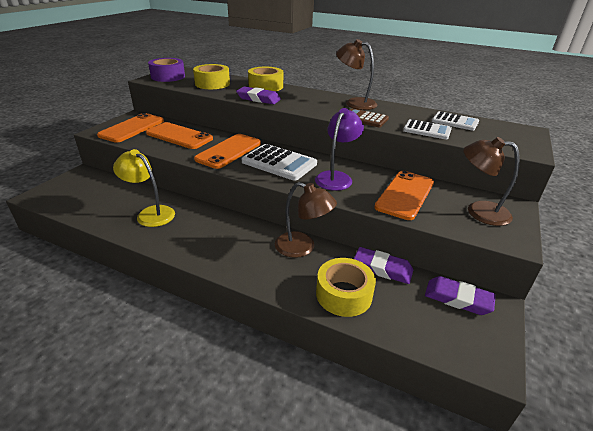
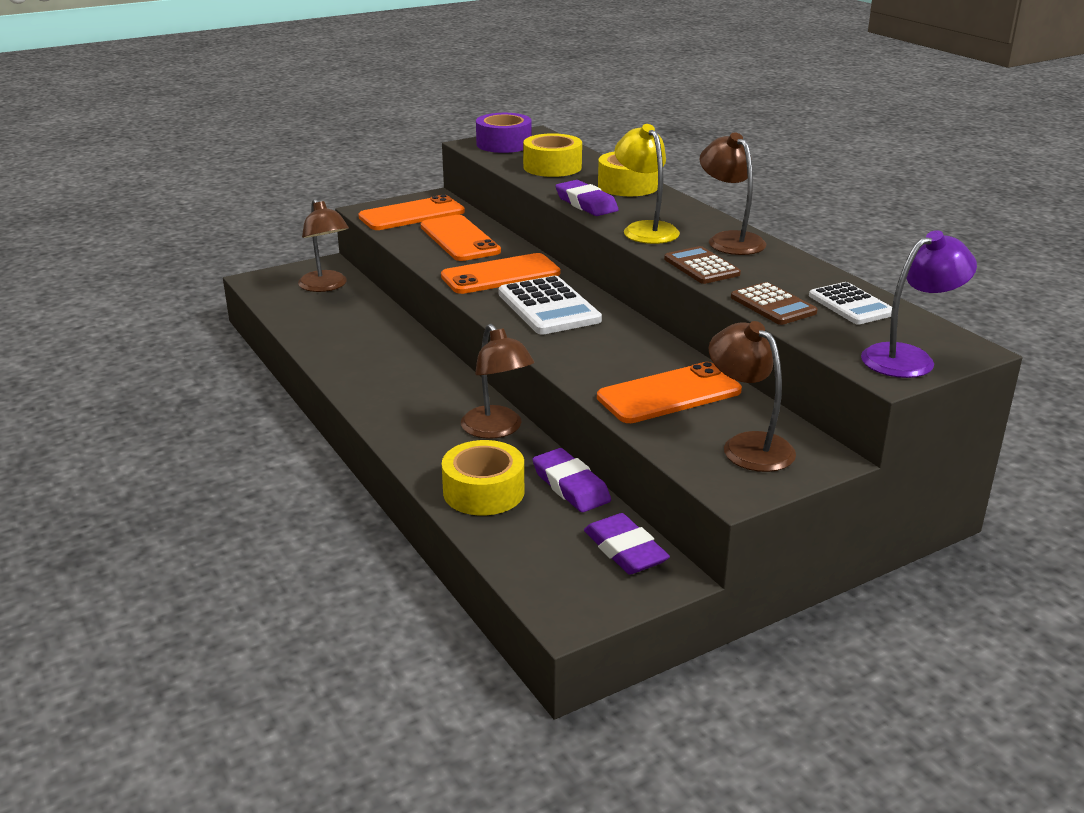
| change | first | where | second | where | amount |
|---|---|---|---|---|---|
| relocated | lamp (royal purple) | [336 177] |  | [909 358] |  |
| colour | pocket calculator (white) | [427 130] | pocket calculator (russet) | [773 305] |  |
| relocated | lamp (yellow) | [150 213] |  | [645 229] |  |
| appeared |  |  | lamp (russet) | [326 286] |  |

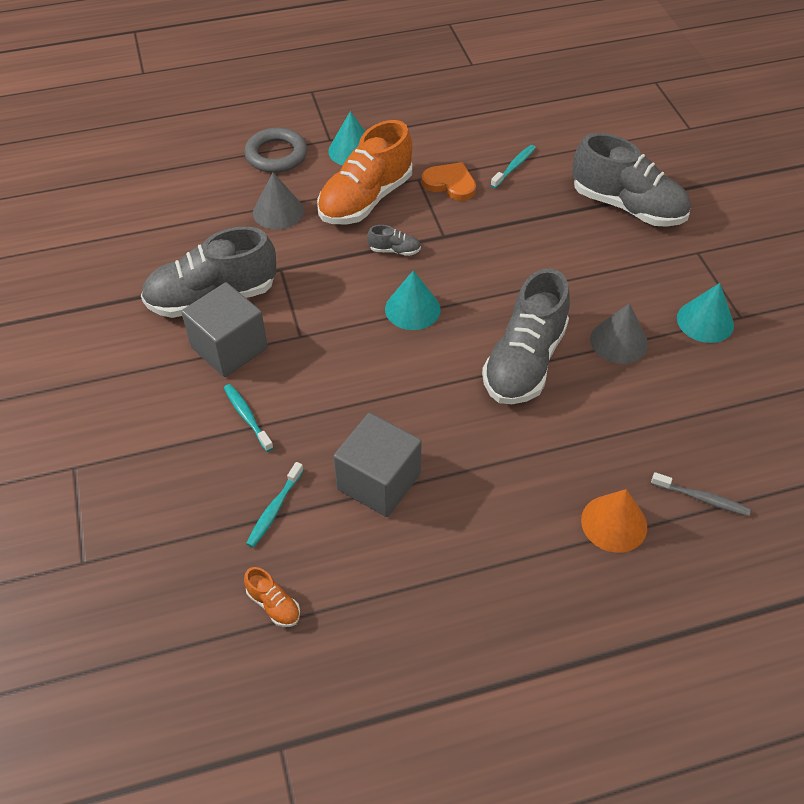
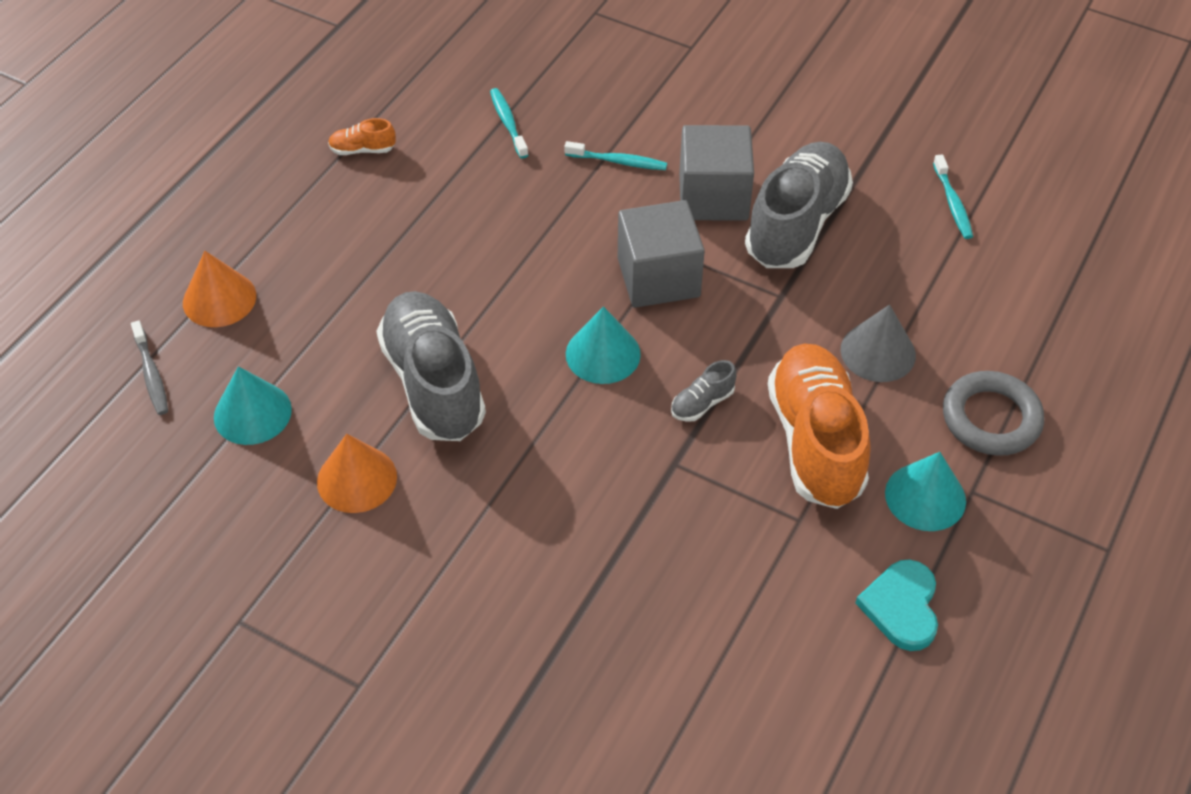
| change | first | where | second | where | amount |
|---|---|---|---|---|---|
| missing | lace-up shoe (ash-grey) | [627 206] |  |  |  |
| relocated | dental brush (aqua) | [514 167] |  | [952 203] |  |
| missing | heart shape (orange-coloured) | [450 183] |  |  |  |
| relocated | cone shape (aqua) | [705 321] |  | [252 413] |  |
| colour | cone shape (ash-grey) | [618 341] | cone shape (orange-coloured) | [357 479] |  |
| relocated | block (ash-grey) | [378 481] |  | [658 277] |  |
| spun | dental brush (ash-grey) | [702 498] |  | [151 374] | 90 degrees counterclockwise |
| relocated | lace-up shoe (orange-coloured) | [274 605] |  | [362 150] |  |
| appeared |  |  | heart shape (aqua) | [901 607] |  |

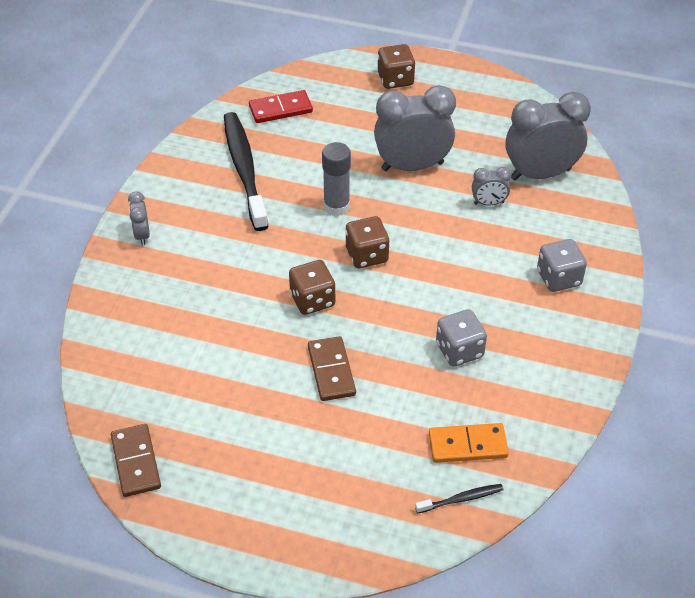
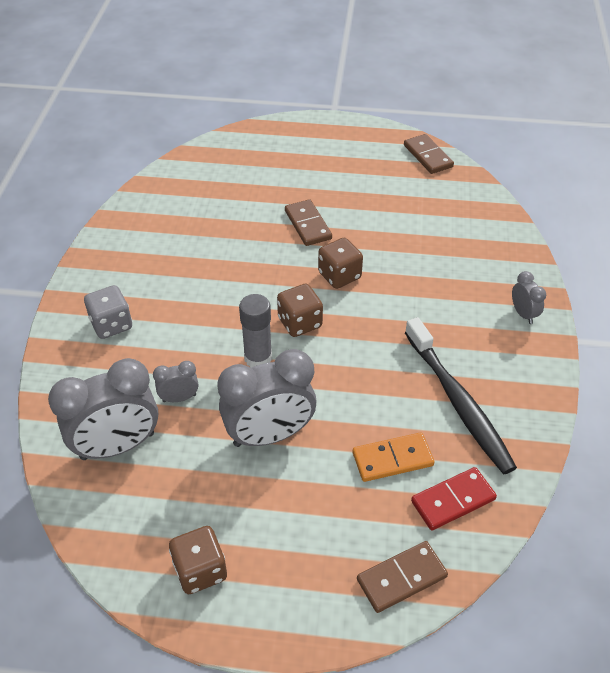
| change | first | where | second | where | amount |
|---|---|---|---|---|---|
| relocated | dice (russet) | [395 79] |  | [200 570] |  |
| relocated | stick of glue (ash-grey) | [336 206] |  | [258 358] |  |
| missing | dice (ash-grey) | [459 350] |  |  |  |
| relocated | domino piece (orange-coloured) | [468 445] |  | [392 459] |  |
| missing | dental brush (black) | [461 499] |  |  |  |
| appeared |  |  | domino piece (russet) | [401 578] |  |

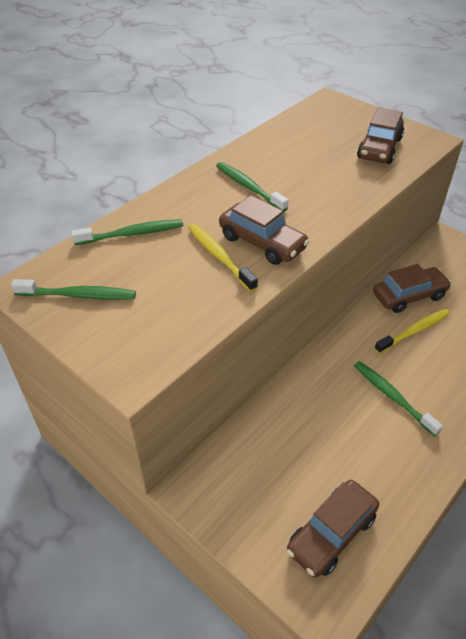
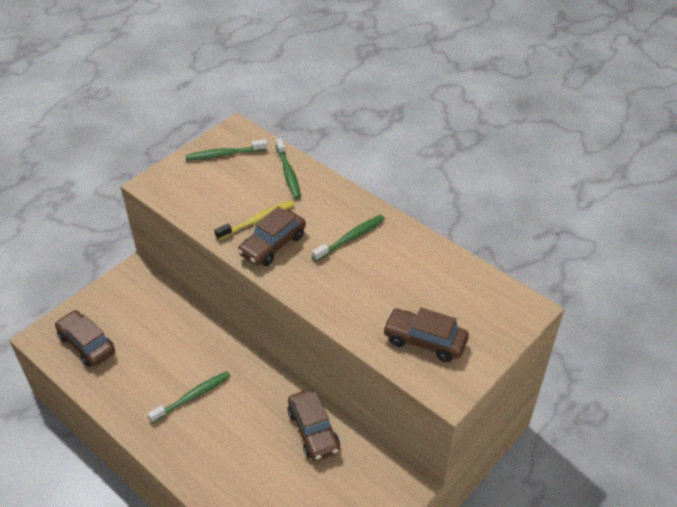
| change | first | where | second | where | amount |
|---|---|---|---|---|---|
| spun | dental brush (green) | [78 295] |  | [224 154] | 75 degrees clockwise |
| missing | dental brush (yellow) | [414 331] |  |  |  |

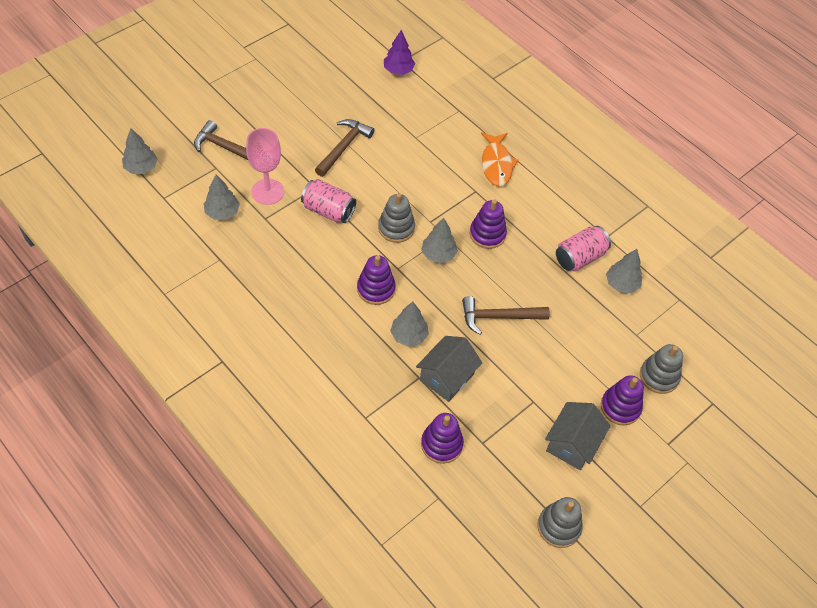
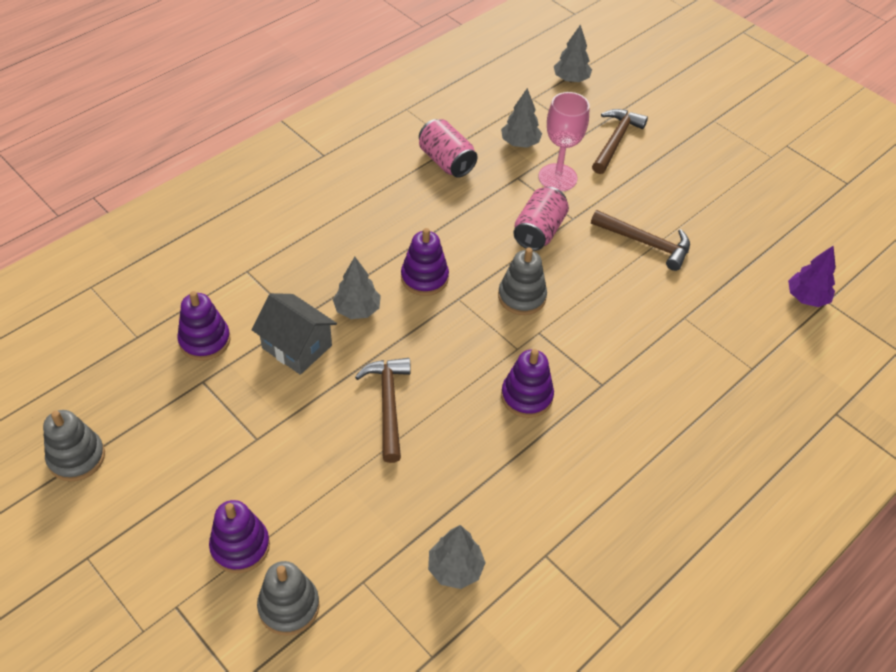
| change | first | where | second | where | amount |
|---|---|---|---|---|---|
| missing | fish figure (orange-coloured) | [496 164] |  |  |  |
| missing | toy tree (ash-grey) | [438 254] |  |  |  |
| relocated | can (rosy) | [579 257] |  | [446 161] |  |
| missing | cottage (ash-grey) | [572 444] |  |  |  |

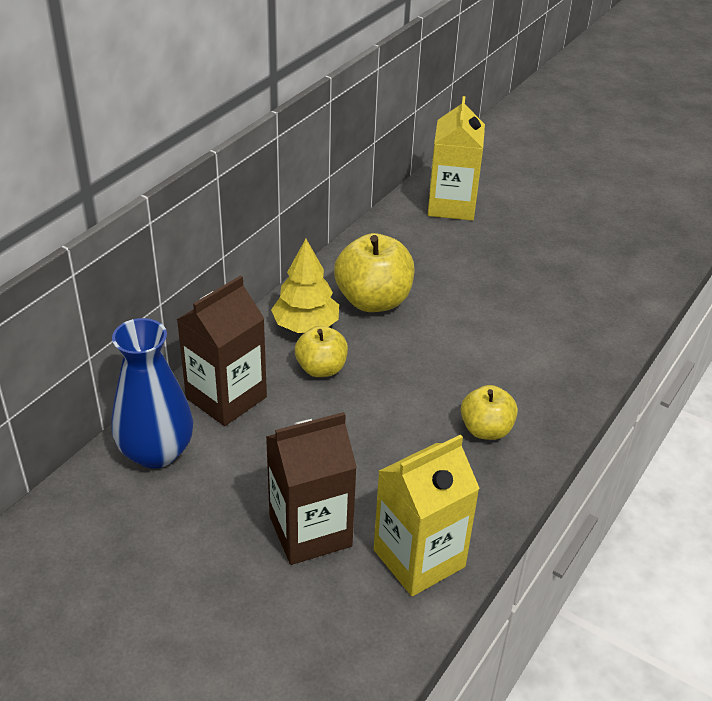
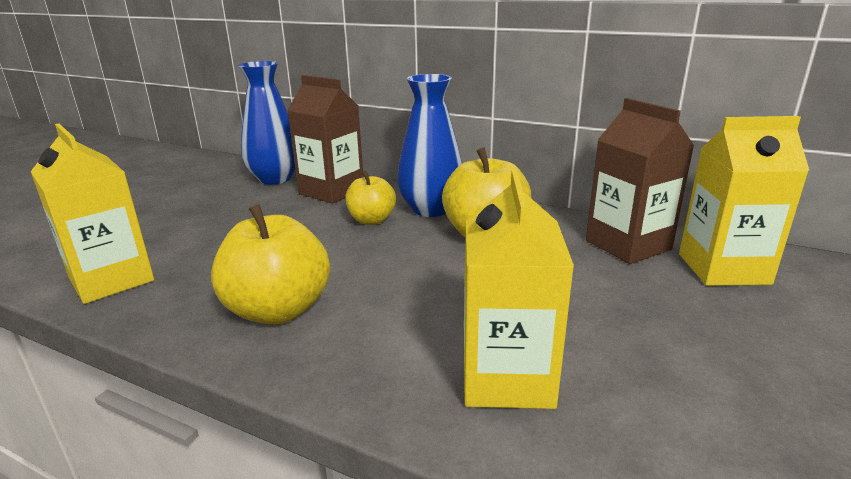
| change | first | where | second | where | amount |
|---|---|---|---|---|---|
| exchanged | toy tree (yellow) | [306 326] | vase (royal blue) | [431 209] |  |
| size | apple fruit (yellow) | [486 429] |  | [278 310] | x1.63 |
| relocated | carton (russet) | [310 531] |  | [628 245] |  |
| appeared |  |  | carton (yellow) | [507 378] |  |

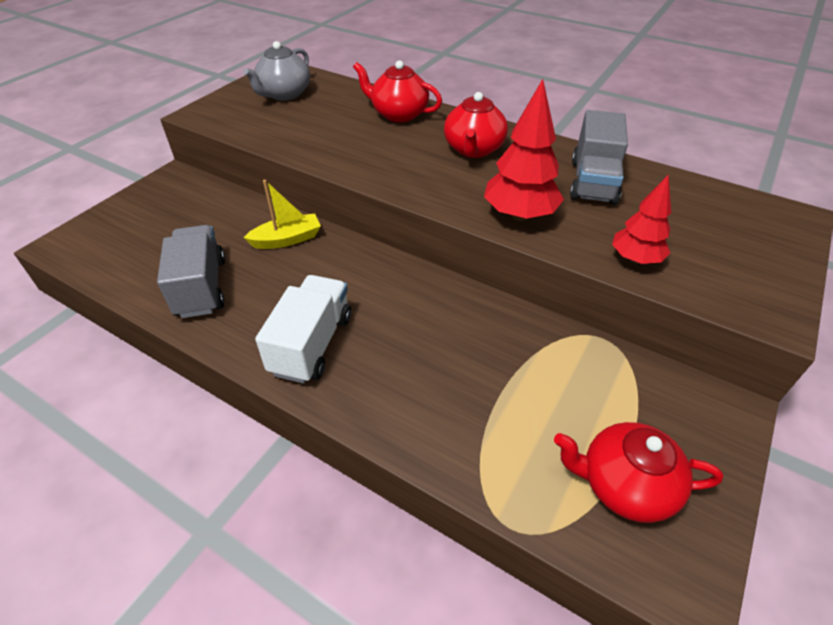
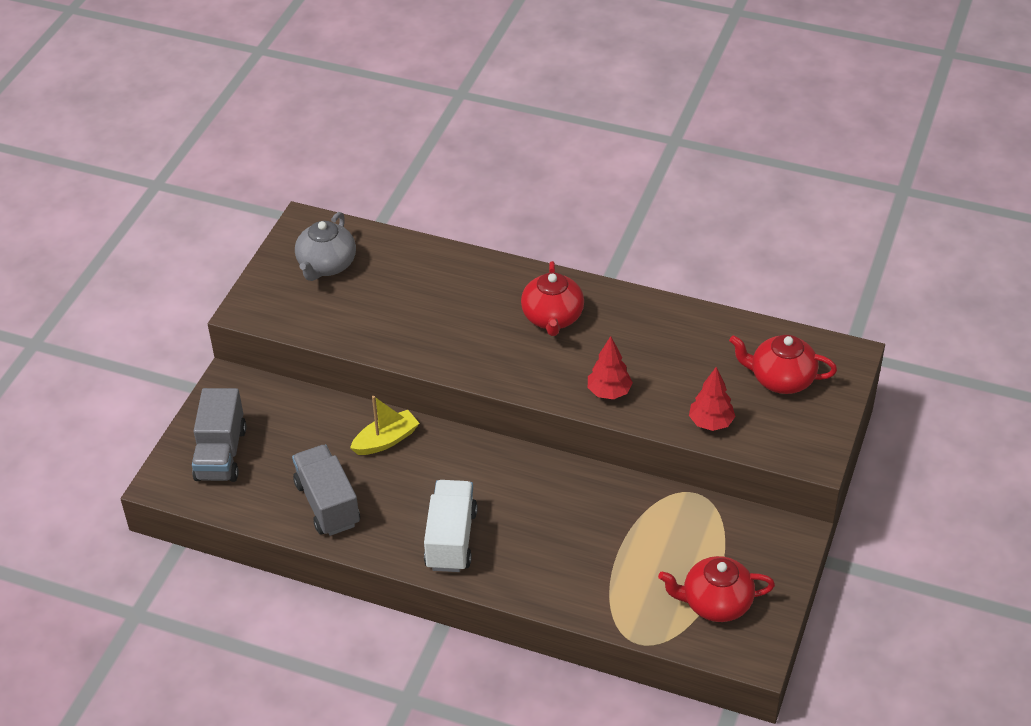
| change | first | where | second | where | amount |
|---|---|---|---|---|---|
| relocated | china teapot (red) | [398 114] |  | [780 379] |  |
| size | toy tree (red) | [519 215] |  | [609 392] | x0.65 |
| relocated | lorry (ash-grey) | [593 182] |  | [221 454] |  |

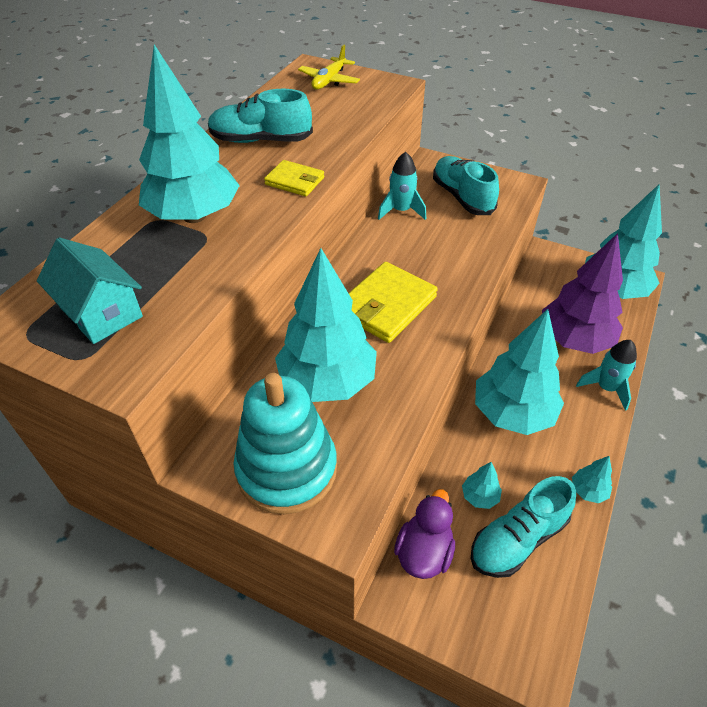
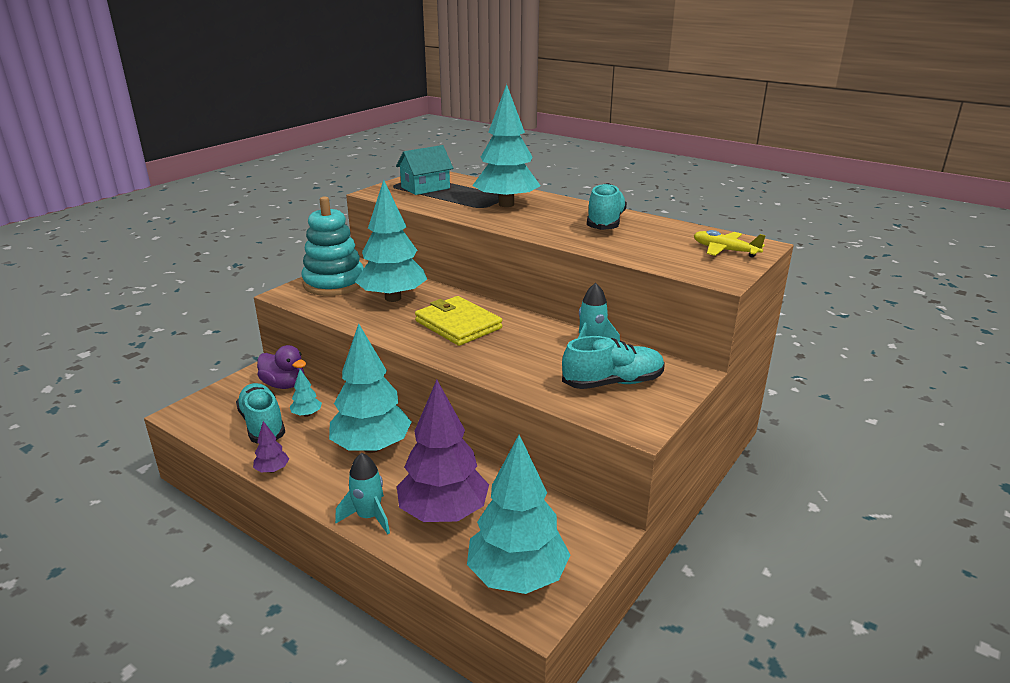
| change | first | where | second | where | amount |
|---|---|---|---|---|---|
| missing | card wallet (yellow) | [294 181] |  |  |  |
| colour | toy tree (aqua) | [588 491] | toy tree (royal purple) | [272 470] |  |

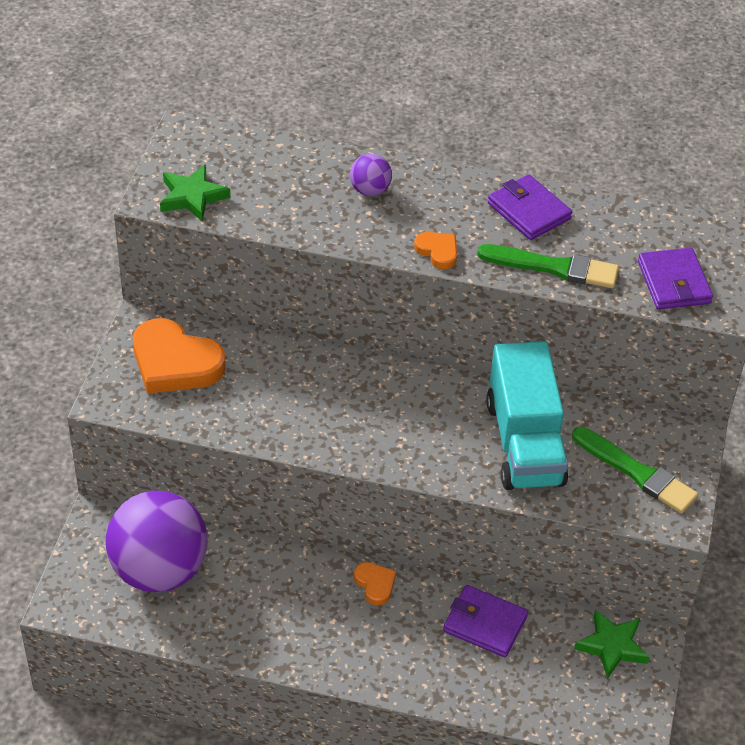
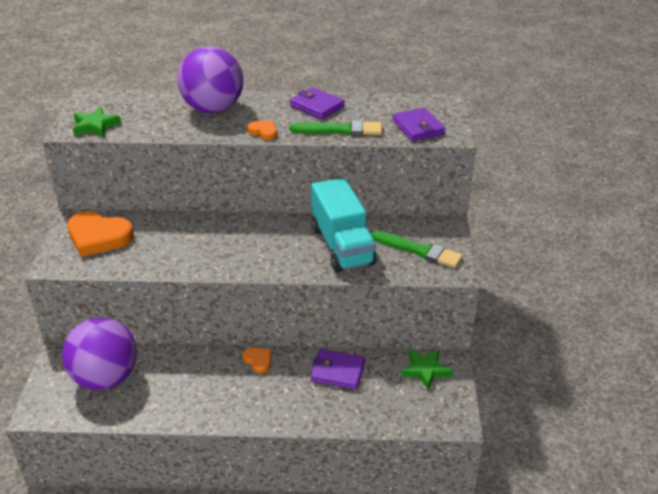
| change | first | where | second | where | amount |
|---|---|---|---|---|---|
| size | play ball (royal purple) | [370 190] |  | [213 109] | x2.34 |

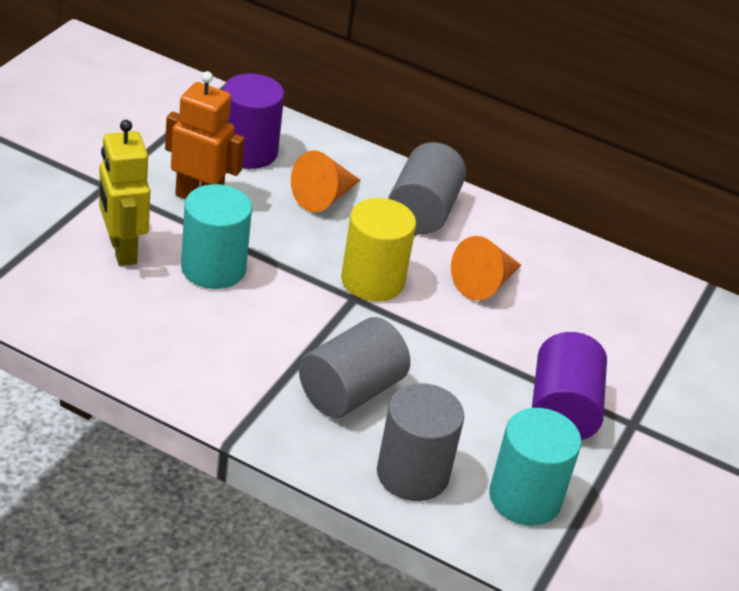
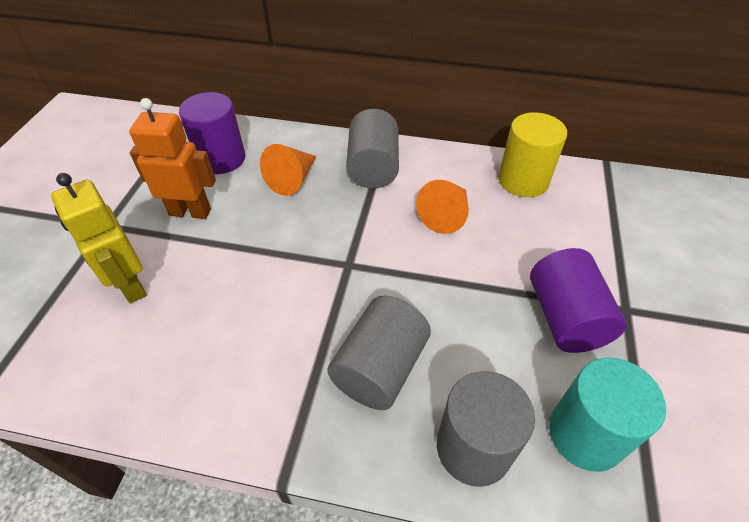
| change | first | where | second | where | amount |
|---|---|---|---|---|---|
| missing | cylinder (aqua) | [213 268] |  |  |  |
| relocated | cylinder (yellow) | [372 281] |  | [523 180] |  |

